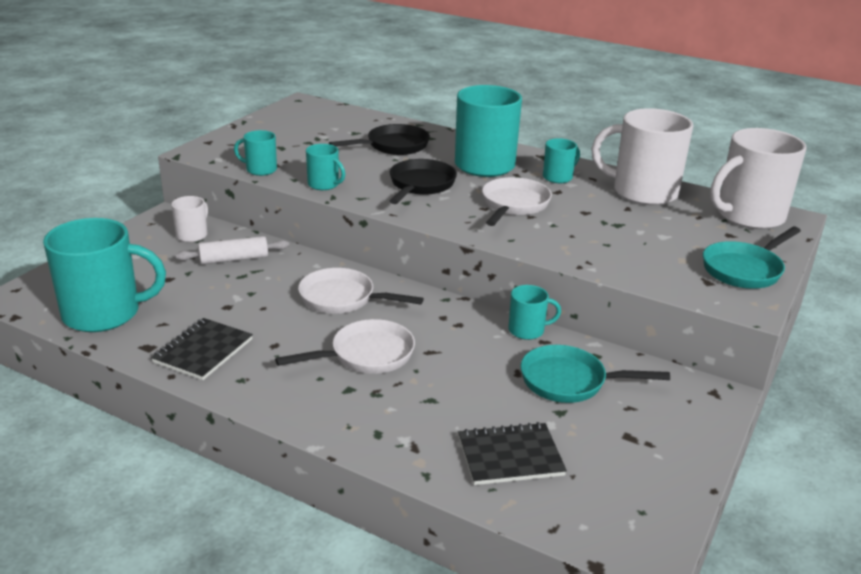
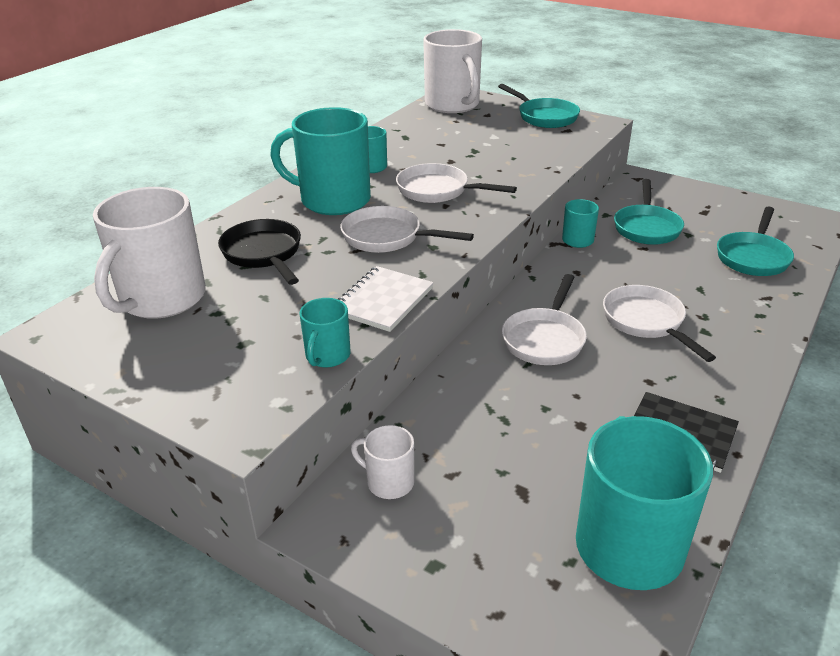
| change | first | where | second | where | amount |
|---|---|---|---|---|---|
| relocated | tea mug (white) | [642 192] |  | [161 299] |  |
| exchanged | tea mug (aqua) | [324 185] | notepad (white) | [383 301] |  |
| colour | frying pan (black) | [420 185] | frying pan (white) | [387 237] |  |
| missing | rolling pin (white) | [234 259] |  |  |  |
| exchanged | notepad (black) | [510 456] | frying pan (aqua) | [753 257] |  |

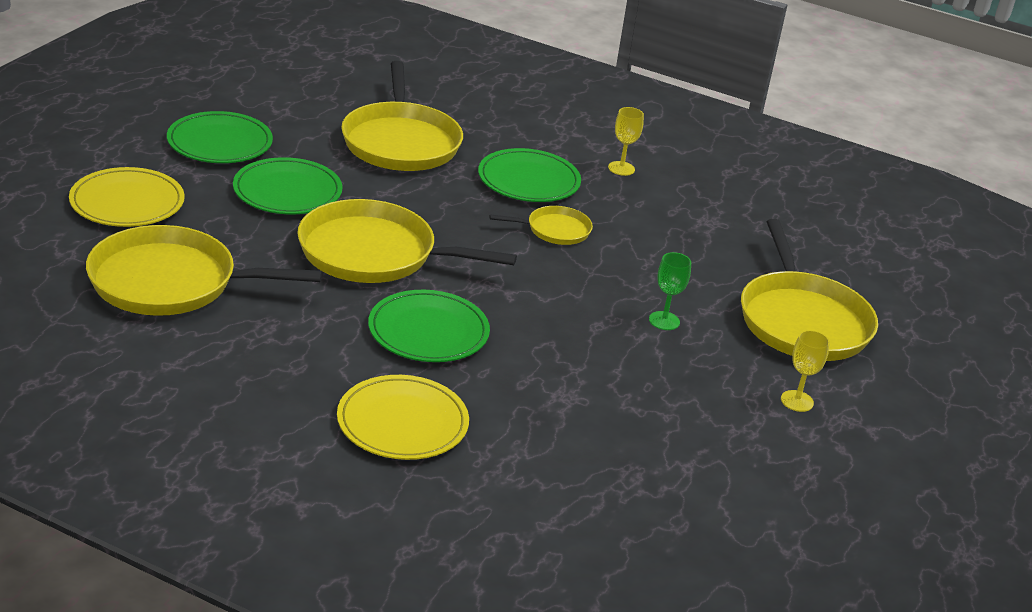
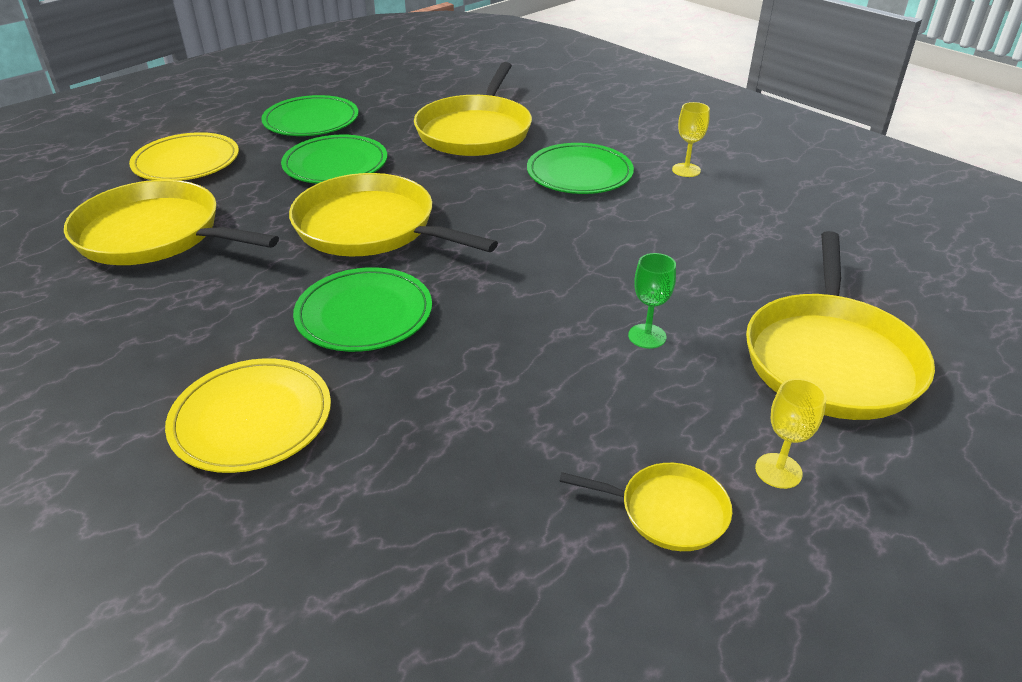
| change | first | where | second | where | amount |
|---|---|---|---|---|---|
| relocated | frying pan (yellow) | [555 230] |  | [668 511] |  |

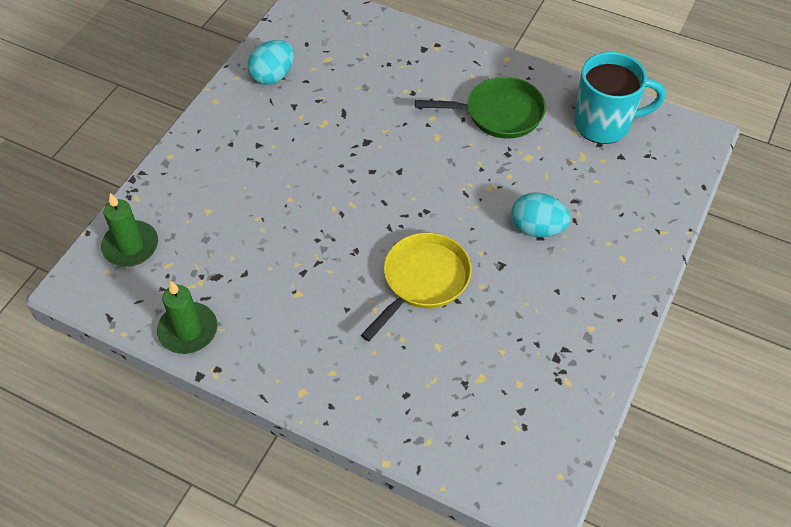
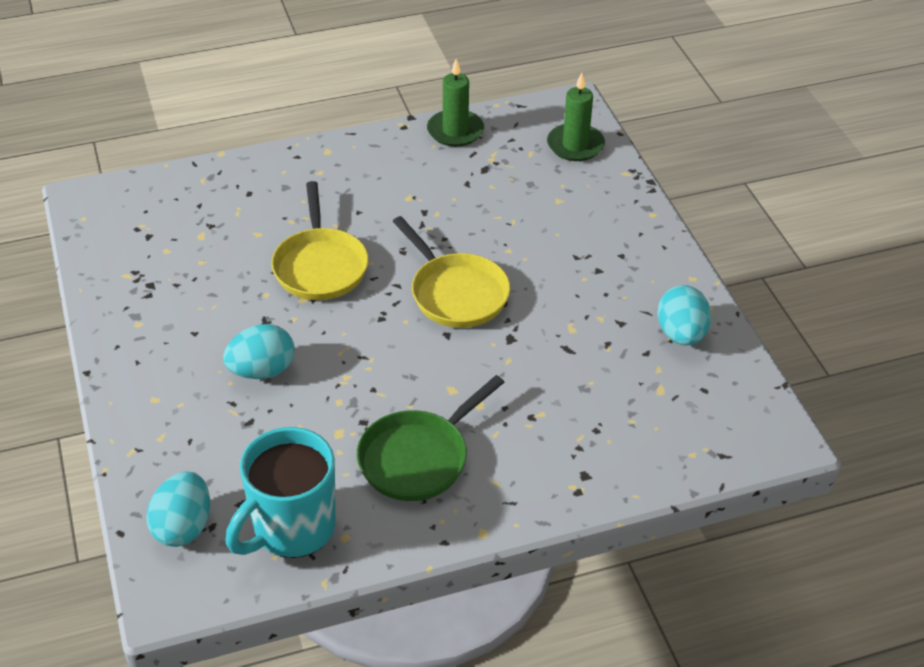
| change | first | where | second | where | amount |
|---|---|---|---|---|---|
| appeared |  |  | frying pan (yellow) | [456 293] |  |
| appeared |  |  | egg shape (aqua) | [183 527] |  |

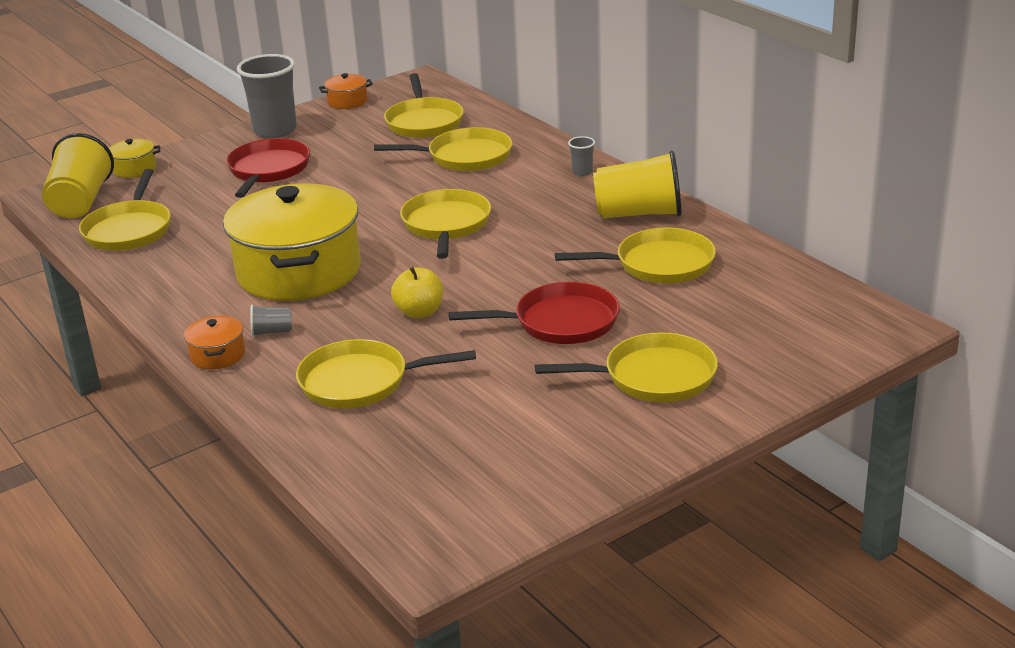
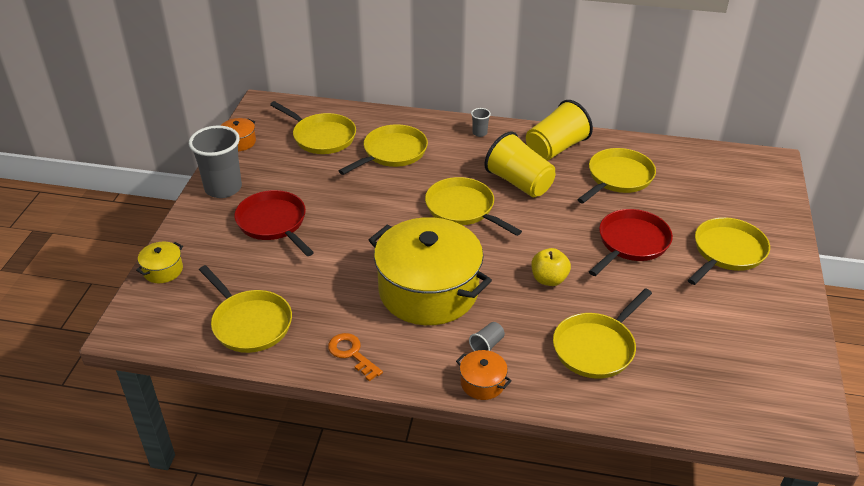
| change | first | where | second | where | amount |
|---|---|---|---|---|---|
| relocated | cup (yellow) | [81 202] |  | [519 183] |  |
| appeared |  |  | latchkey (orange-coloured) | [352 354] |  |

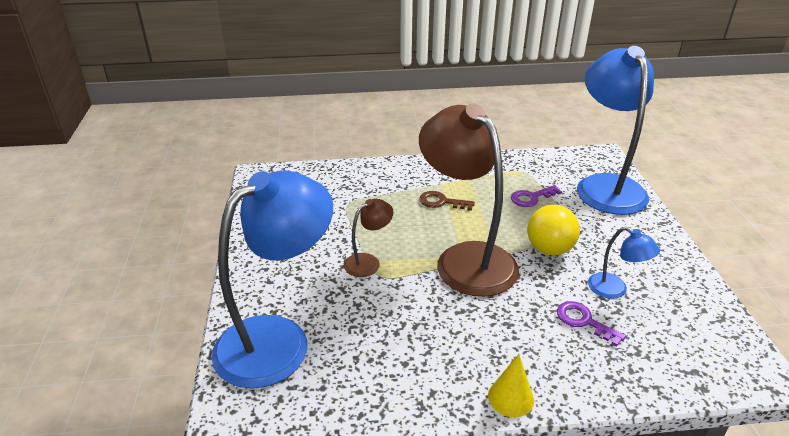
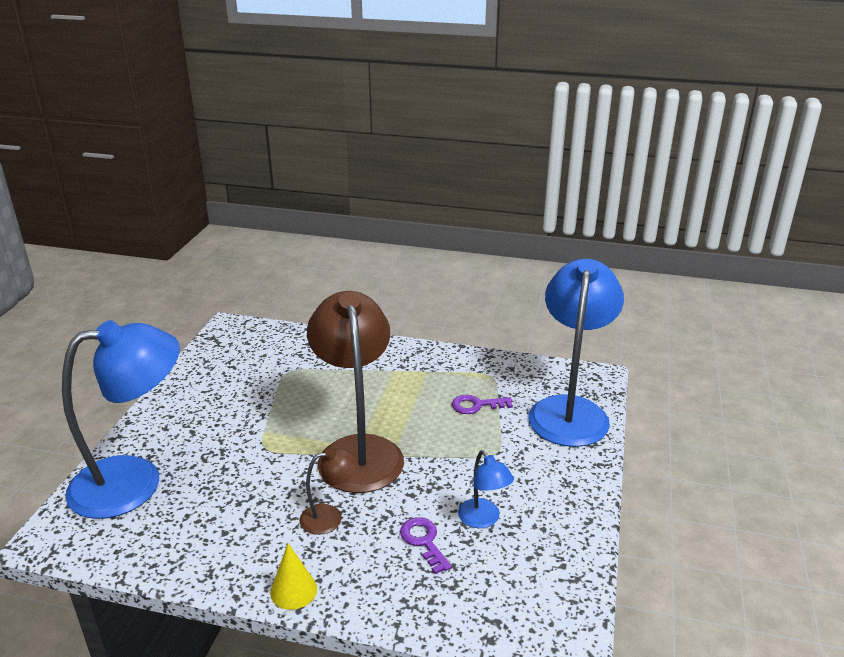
| change | first | where | second | where | amount |
|---|---|---|---|---|---|
| missing | latchkey (russet) | [441 202] |  |  |  |
| relocated | lamp (russet) | [368 262] |  | [330 517] |  |
| missing | play ball (yellow) | [549 249] |  |  |  |

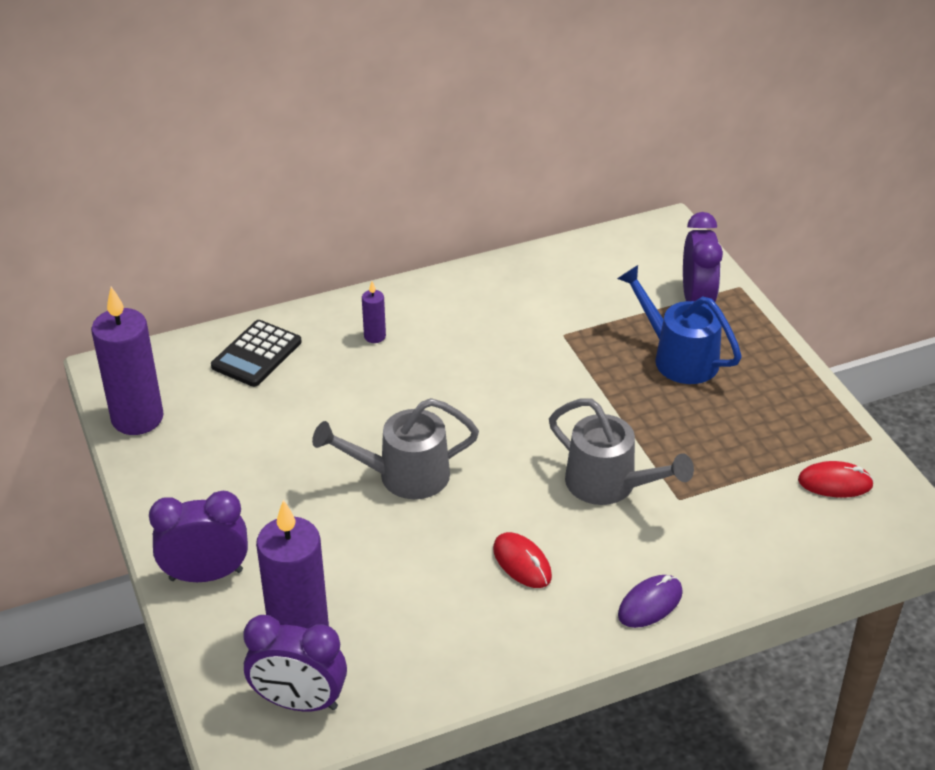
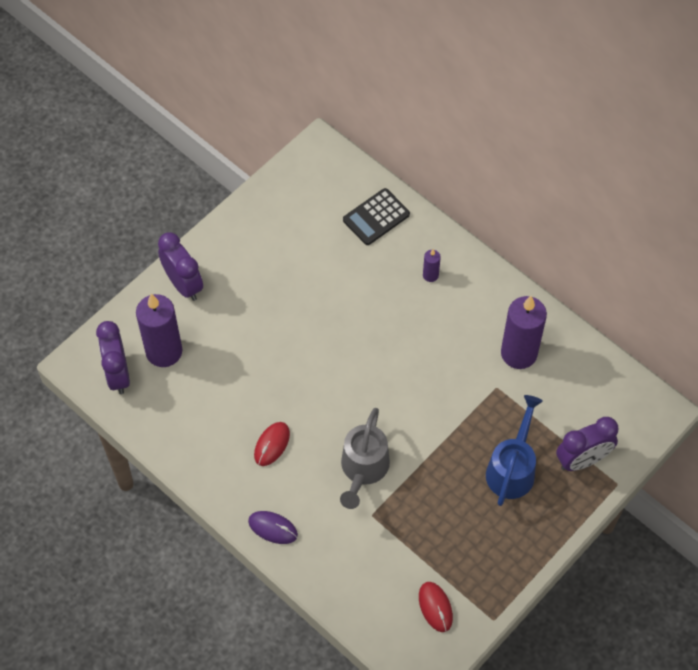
| change | first | where | second | where | amount |
|---|---|---|---|---|---|
| relocated | wax candle (royal purple) | [137 418] |  | [519 353] |  |
| spun | pocket calculator (black) | [256 354] |  | [376 217] | 45 degrees counterclockwise |
| missing | sprinkling can (ash-grey) | [402 476] |  |  |  |

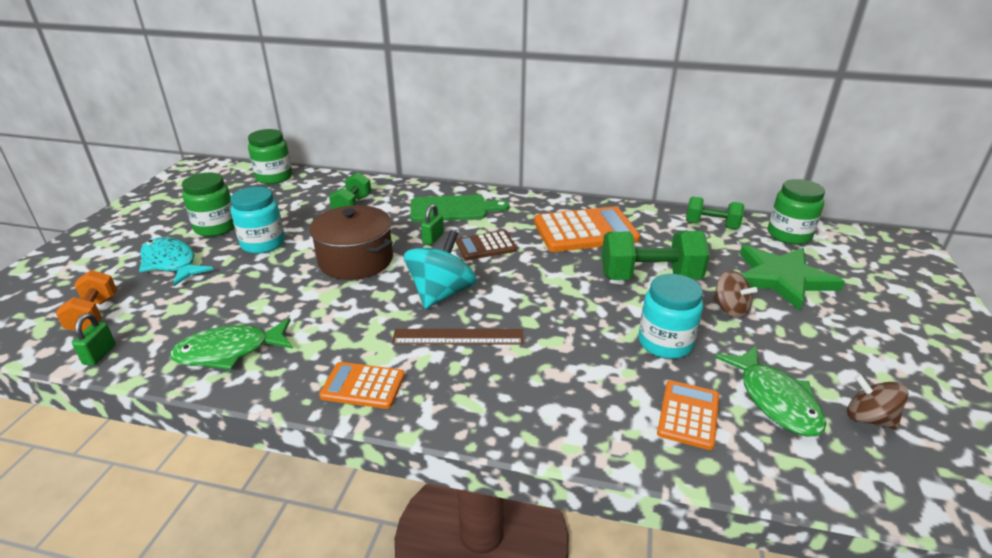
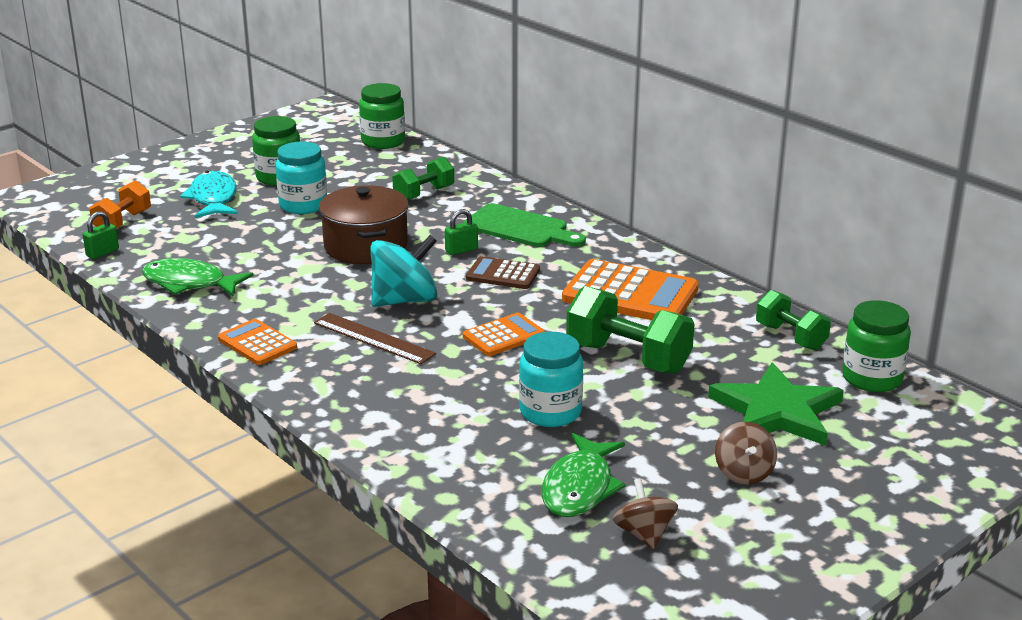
| change | first | where | second | where | amount |
|---|---|---|---|---|---|
| relocated | spinning top (russet) | [730 309] |  | [744 473] |  |
| relocated | pocket calculator (orange-coloured) | [688 415] |  | [504 336] |  |

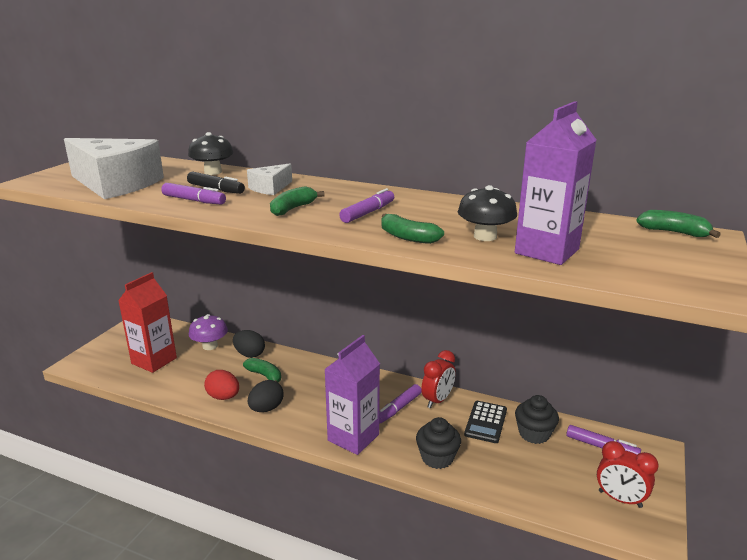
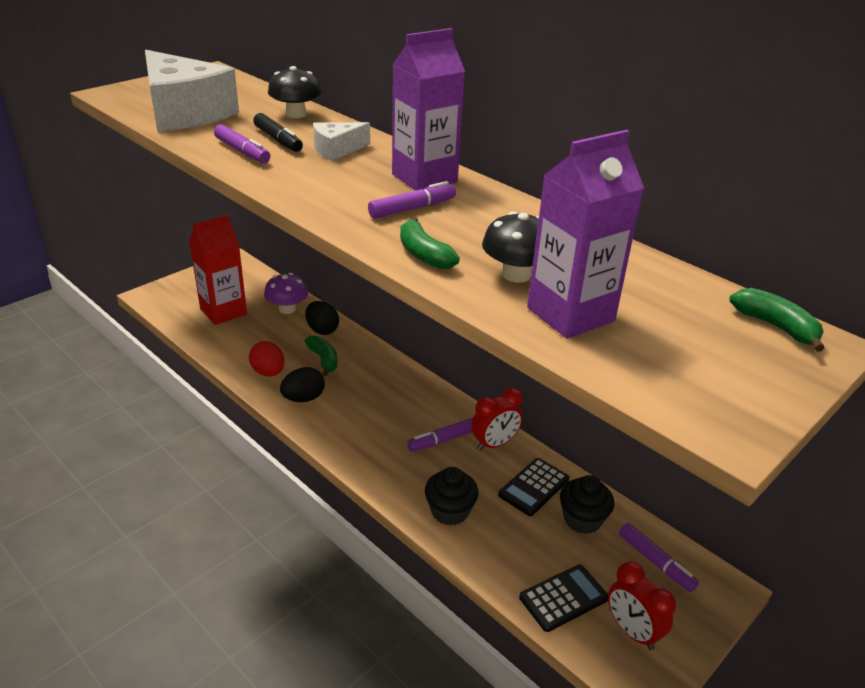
| change | first | where | second | where | amount |
|---|---|---|---|---|---|
| missing | toy banana (green) | [292 209] |  |  |  |
| relocated | carton (royal purple) | [353 437] |  | [424 178] |  |
| appeared |  |  | pocket calculator (black) | [563 598] |  |

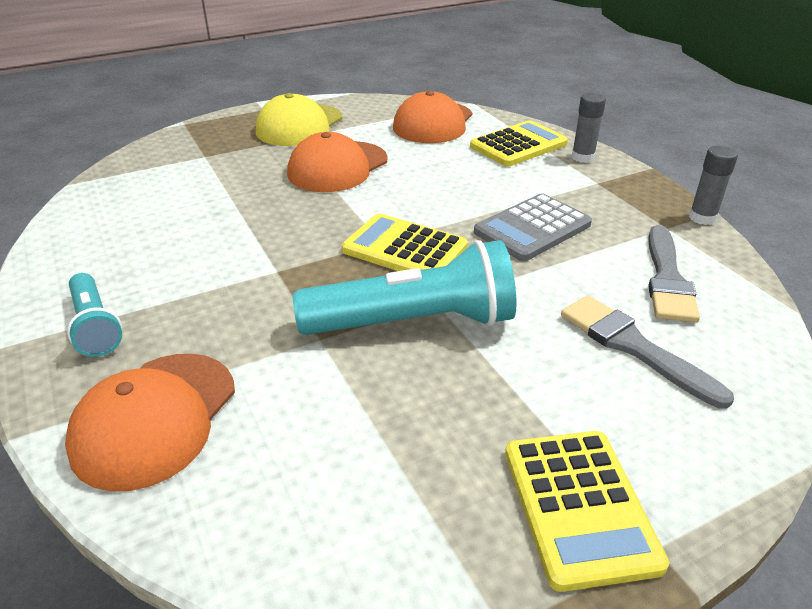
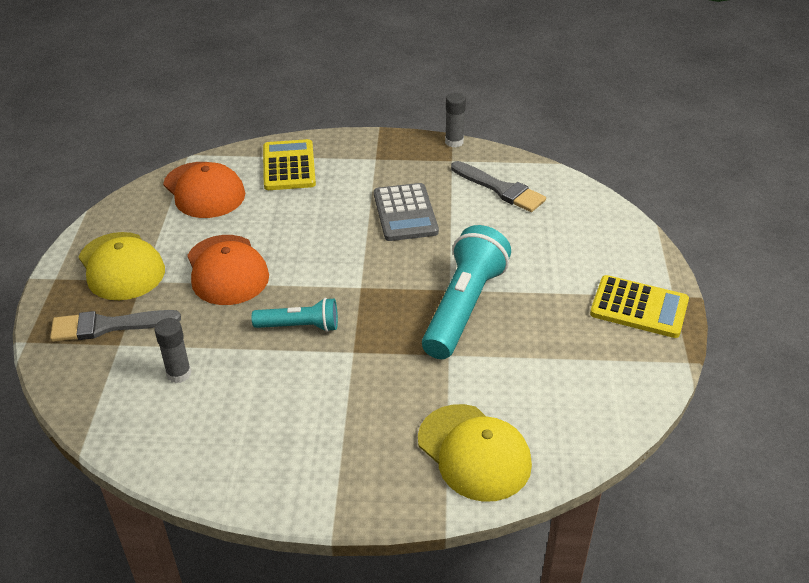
| change | first | where | second | where | amount |
|---|---|---|---|---|---|
| relocated | stick of glue (ash-grey) | [582 157] |  | [179 374] |  |
| missing | pocket calculator (yellow) | [404 249] |  |  |  |
| relocated | pocket torch (aqua) | [95 326] |  | [300 326] |  |
| relocated | brush (ash-grey) | [633 347] |  | [108 326] |  |
| colour | baseball cap (orange-coloured) | [155 419] | baseball cap (yellow) | [474 452] |  |

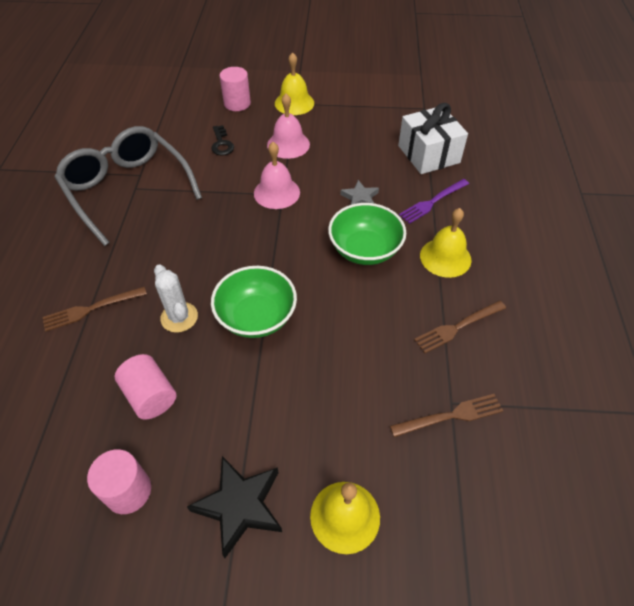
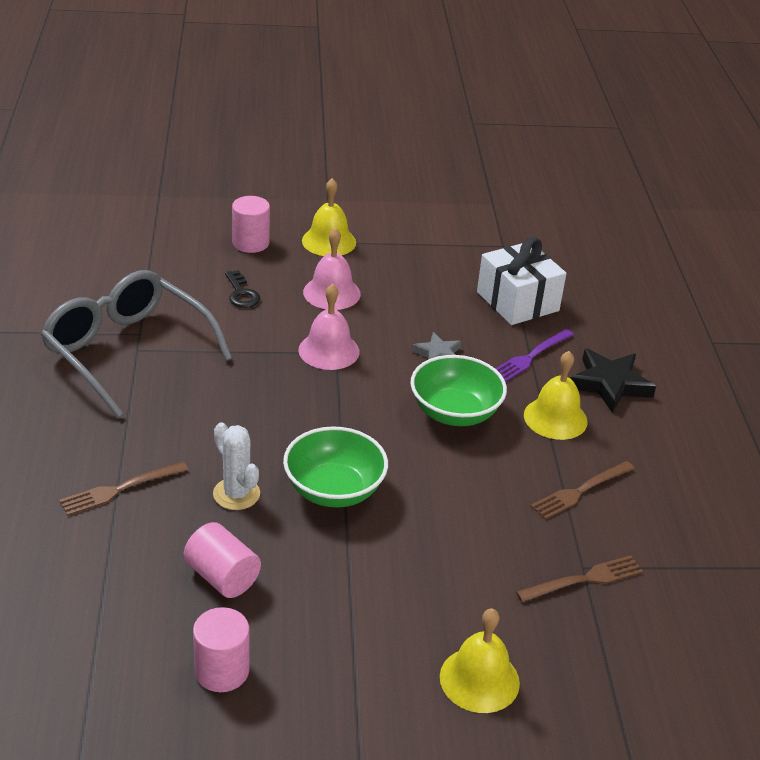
| change | first | where | second | where | amount |
|---|---|---|---|---|---|
| relocated | star (black) | [240 505] |  | [609 384] |  |

